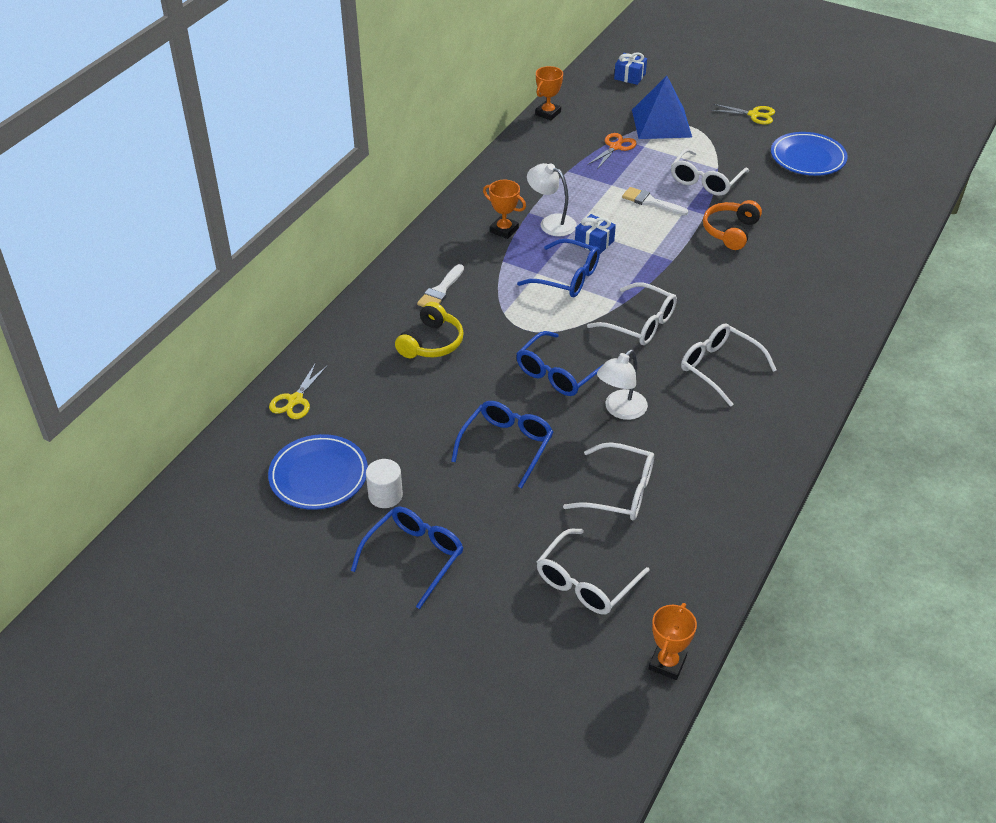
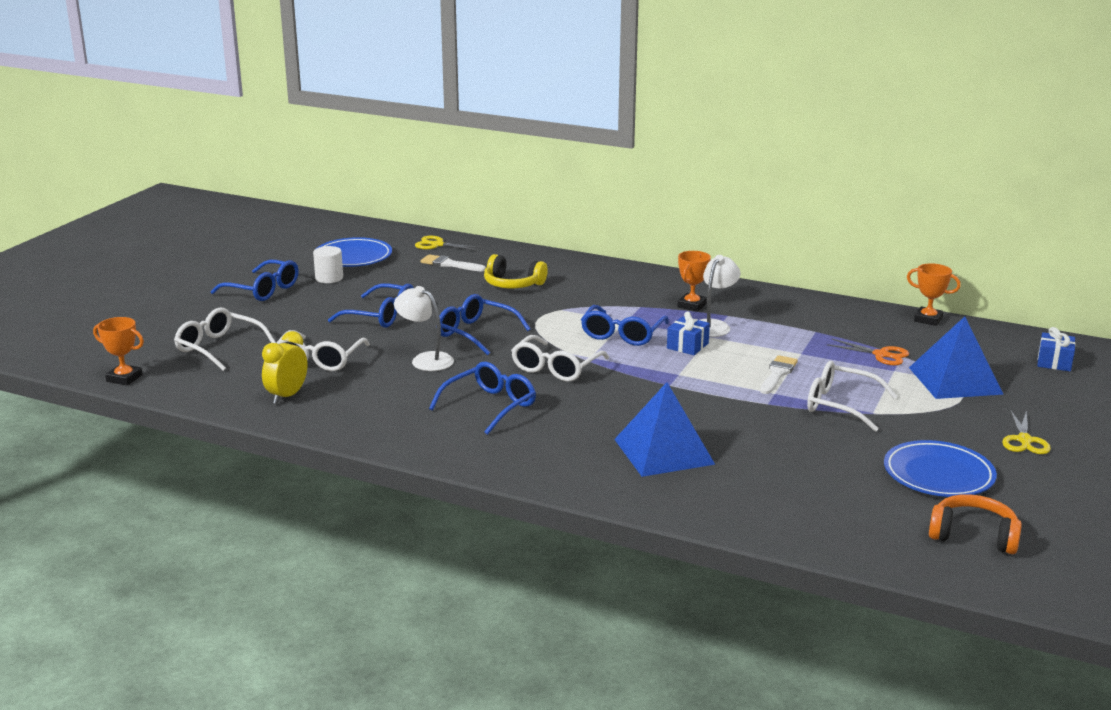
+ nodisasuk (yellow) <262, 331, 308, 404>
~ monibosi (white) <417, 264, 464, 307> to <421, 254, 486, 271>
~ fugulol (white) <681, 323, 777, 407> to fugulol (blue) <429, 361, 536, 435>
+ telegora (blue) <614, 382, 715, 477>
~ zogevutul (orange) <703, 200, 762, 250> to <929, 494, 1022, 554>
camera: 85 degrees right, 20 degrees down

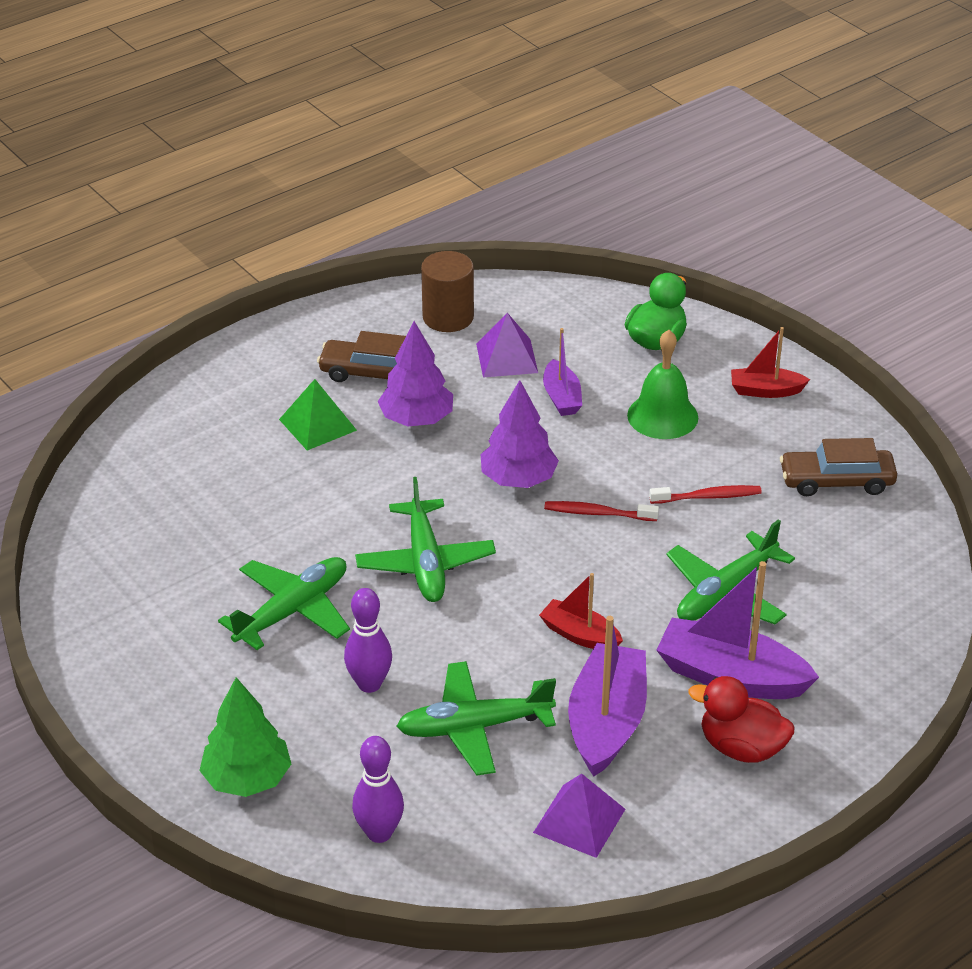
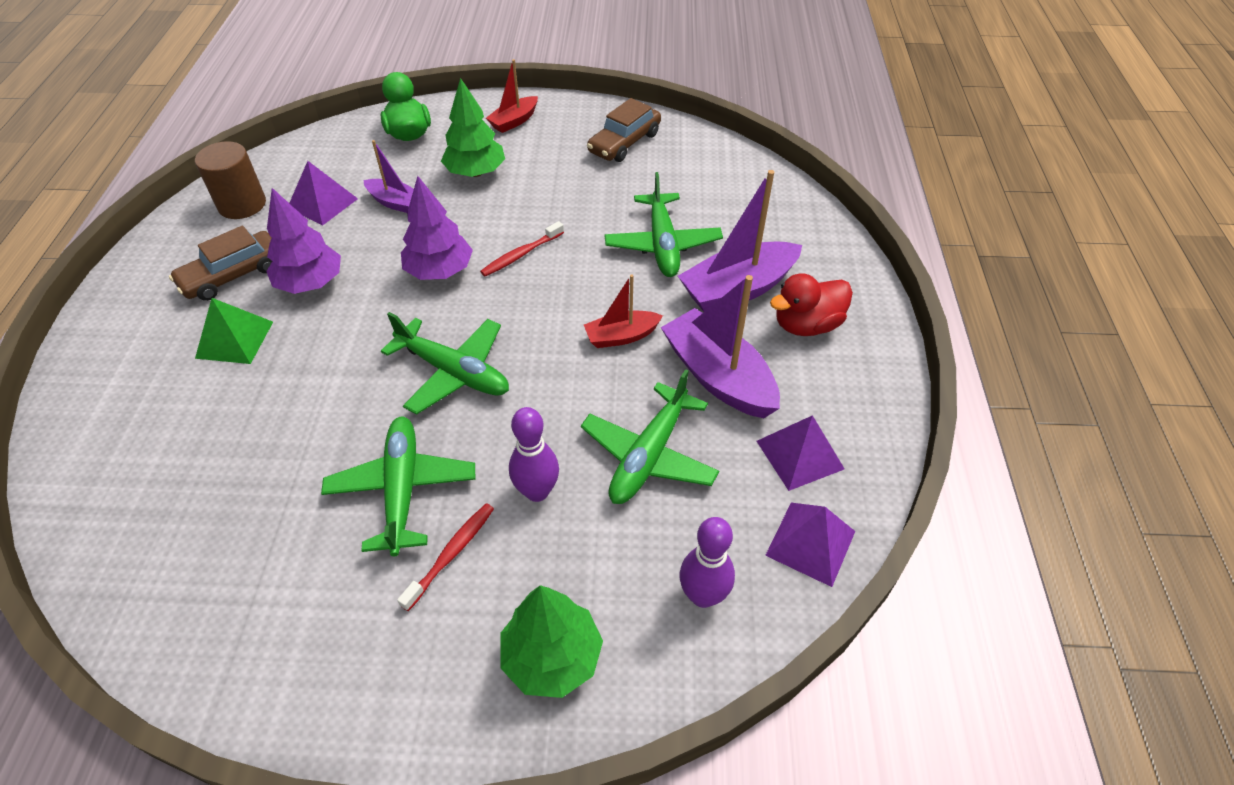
~ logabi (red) <649, 485, 762, 504> to <397, 503, 494, 611>
~ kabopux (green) <627, 330, 698, 439> to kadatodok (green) <441, 78, 505, 177>
+ telegora (purple) <765, 503, 855, 587>
camera: 50 degrees left, 10 degrees up

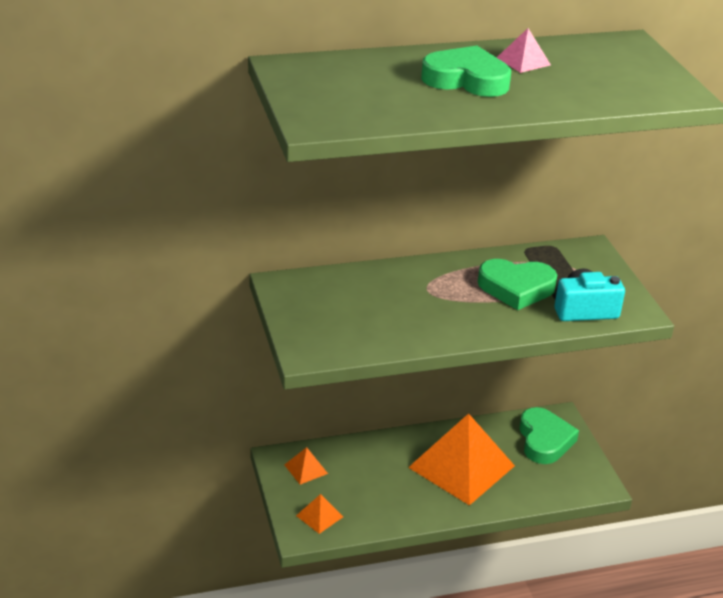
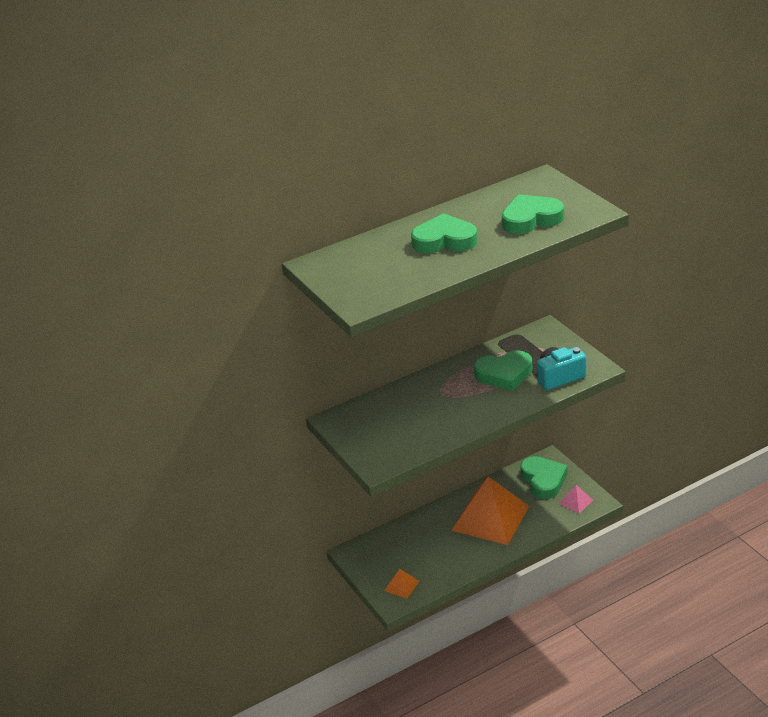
+ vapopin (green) <502, 194, 564, 234>
~ telegora (pink) <497, 28, 551, 73> to <559, 485, 593, 514>
- telegora (orange) <284, 447, 328, 484>
camera: 10 degrees left, 0 degrees up

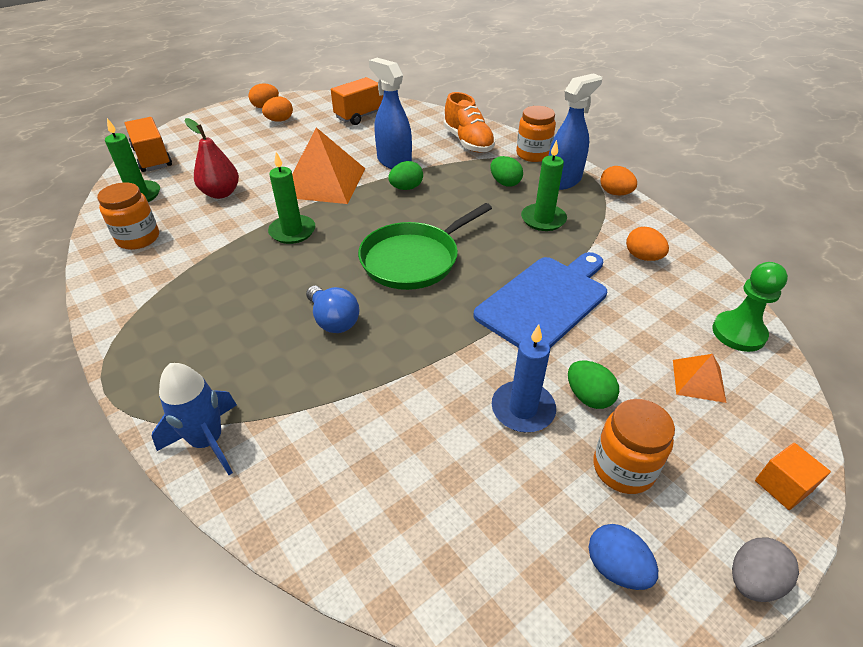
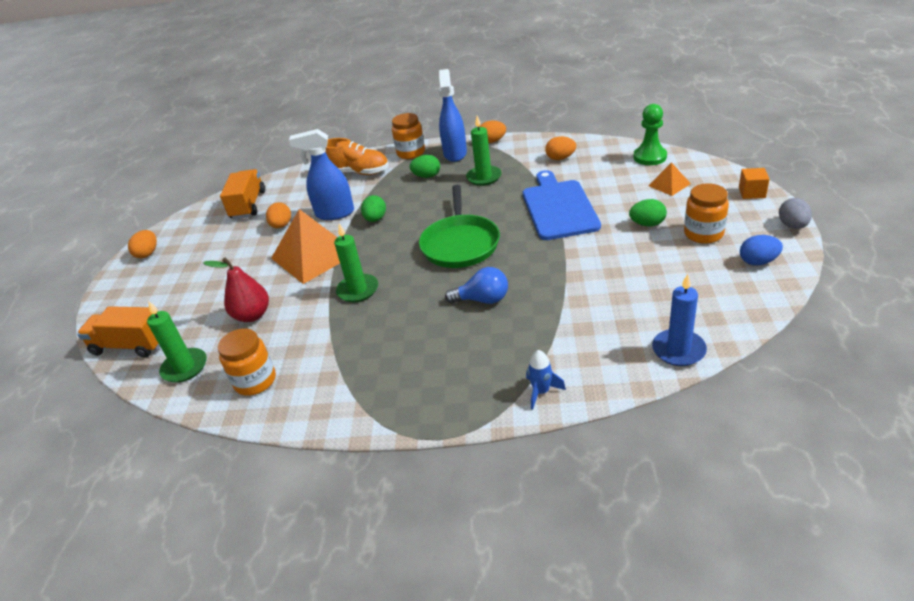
~ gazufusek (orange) <262, 96, 293, 122> to <266, 202, 291, 228>
~ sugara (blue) <152, 363, 237, 475> = <526, 350, 566, 410> x0.63
~ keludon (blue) <492, 324, 556, 432> to <652, 274, 707, 366>
camera: 45 degrees left, 5 degrees down

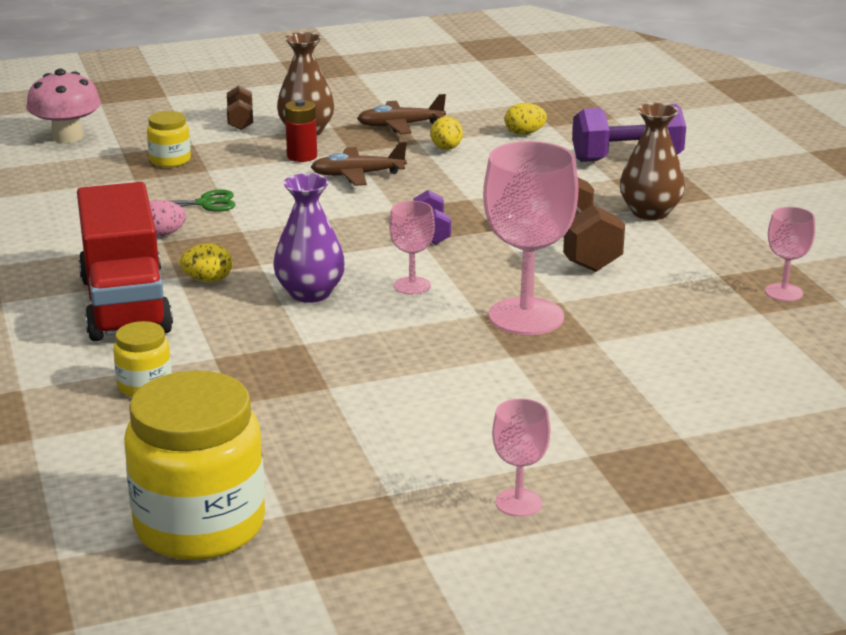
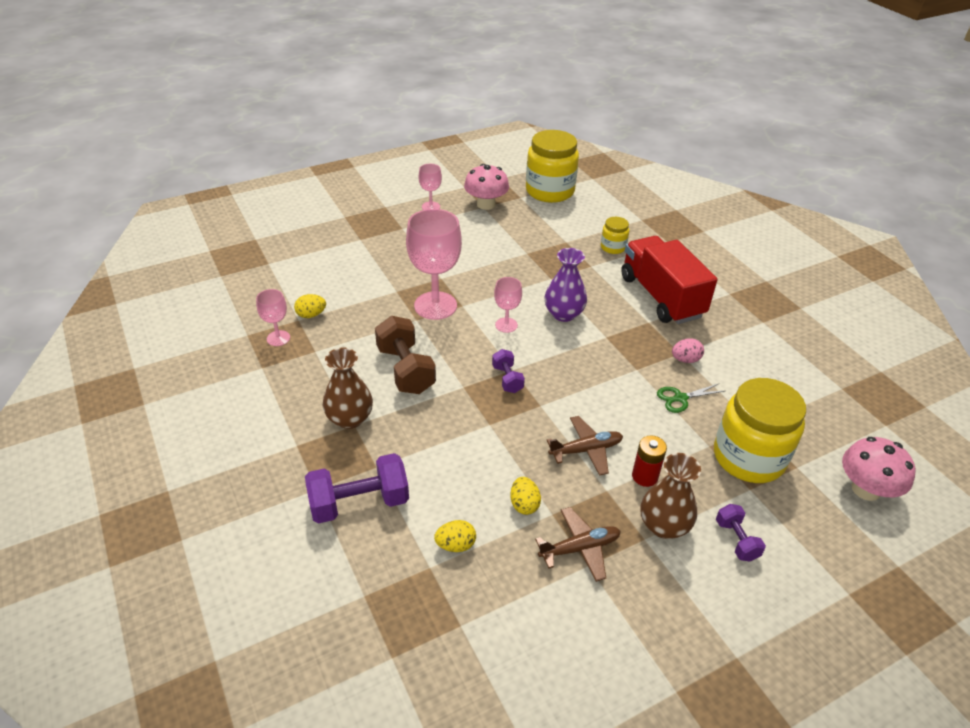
~ gazufusek (yellow) <180, 243, 232, 282> to <294, 294, 326, 318>
+ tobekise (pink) <464, 164, 509, 210>
~ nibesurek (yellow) <147, 111, 191, 167> = <714, 378, 806, 483> x2.09
~ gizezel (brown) <227, 86, 253, 130> to gizezel (purple) <716, 504, 766, 562>
camera: 170 degrees right, 15 degrees up

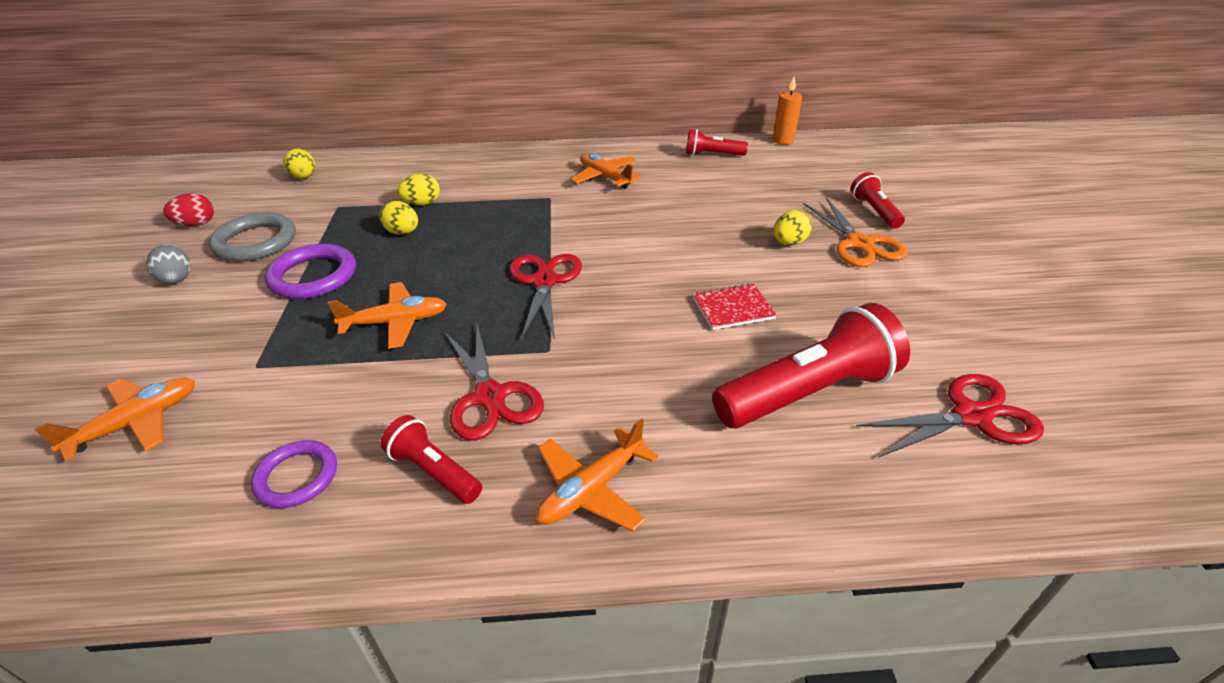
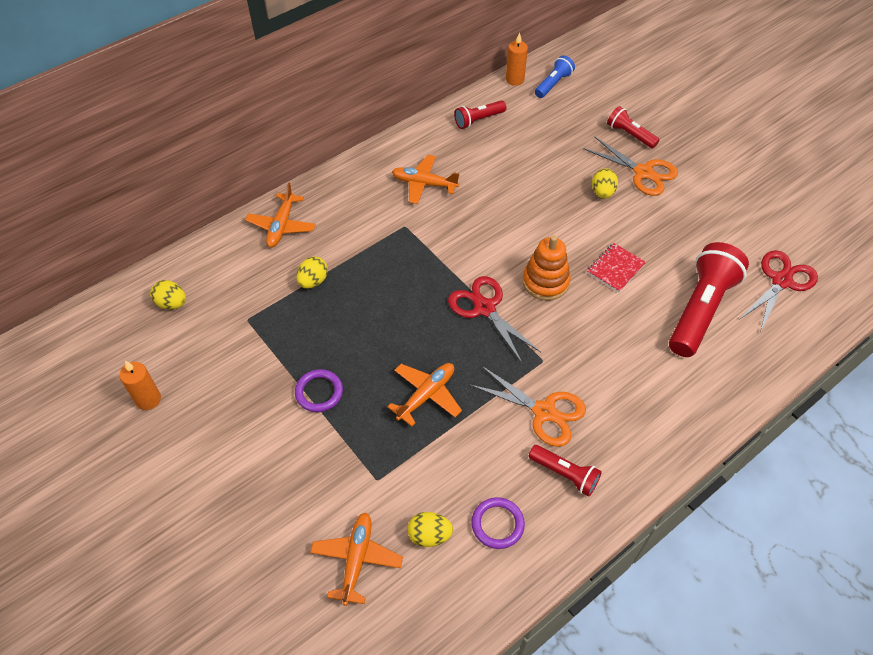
~ gazufusek (red) <163, 193, 214, 226> to keludon (orange) <119, 360, 161, 410>
~ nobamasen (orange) <536, 418, 658, 532> to <245, 182, 316, 247>
~ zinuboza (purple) <265, 244, 356, 299> = <295, 369, 343, 412> x0.66
~ gazufusek (yellow) <379, 201, 418, 235> to <408, 512, 453, 547>
~ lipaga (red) <445, 324, 544, 440> to lipaga (orange) <469, 366, 586, 447>
+ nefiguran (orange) <522, 235, 571, 301>
~ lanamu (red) <380, 415, 482, 504> = <529, 445, 602, 497> 150 degrees counterclockwise
+ lanamu (blue) <535, 55, 575, 98>
- gazufusek (grey) <146, 244, 191, 284>
- zinuboza (grey) <209, 213, 296, 261>
camera: 35 degrees left, 15 degrees up

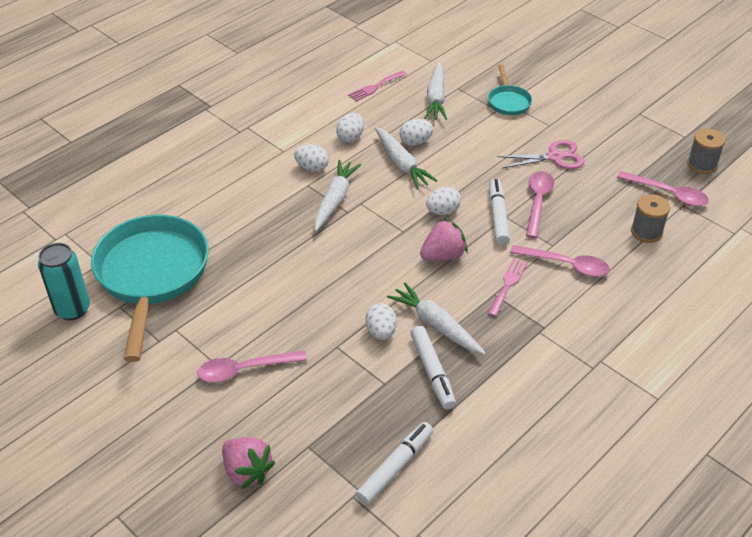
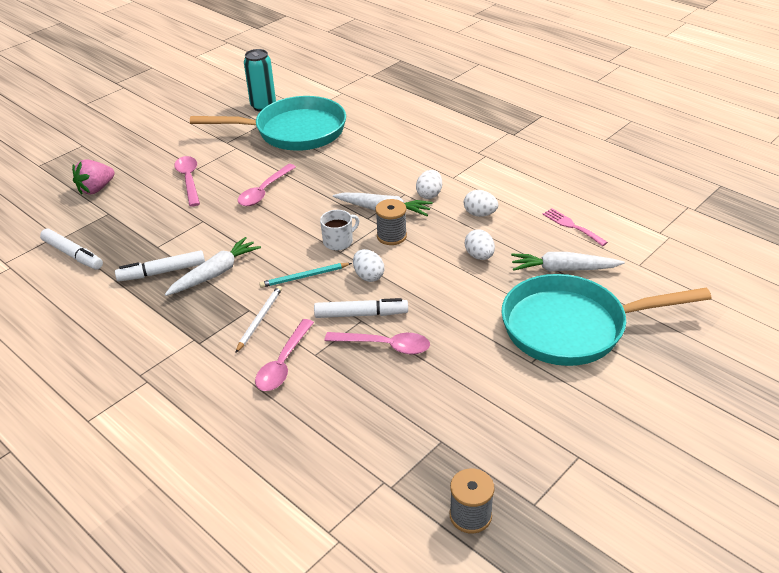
~ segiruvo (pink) <487, 258, 527, 317> to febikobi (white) <235, 286, 282, 353>
~ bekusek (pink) <617, 171, 709, 207> to <238, 164, 296, 206>
~ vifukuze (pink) <420, 218, 468, 261> to febikobi (turquoise) <259, 263, 352, 288>
+ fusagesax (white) <320, 210, 359, 251>
~ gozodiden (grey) <631, 194, 670, 243> to <375, 199, 407, 245>
~ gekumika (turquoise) <488, 64, 532, 115> = <501, 274, 712, 366> x2.21
- gazufusek (white) <365, 303, 397, 340>
- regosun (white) <375, 127, 438, 189>
- lipaga (pink) <497, 140, 584, 169>
camera: 90 degrees right, 5 degrees down

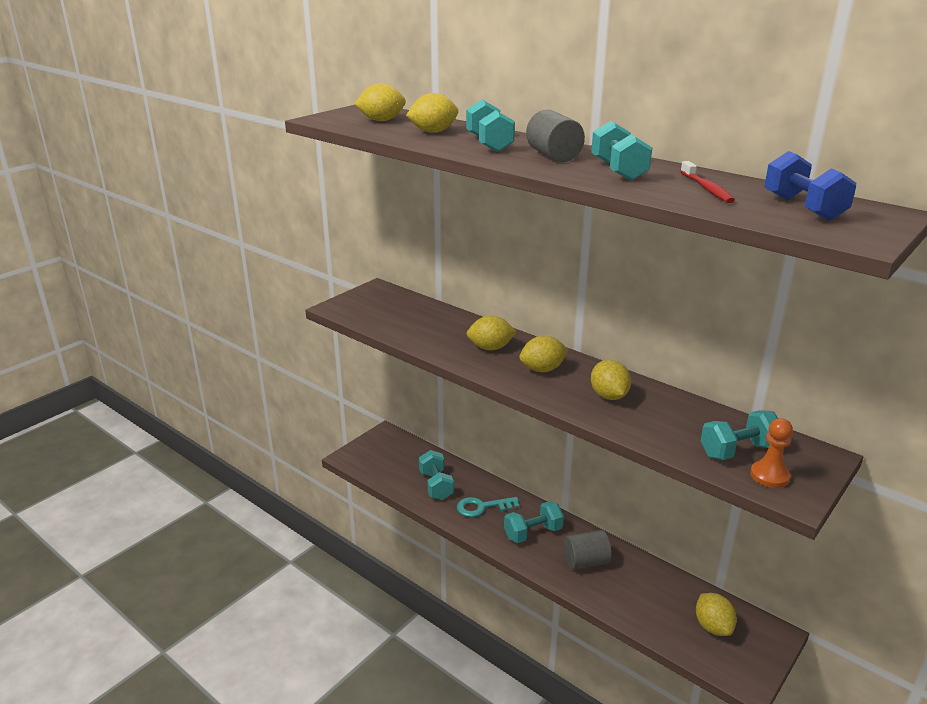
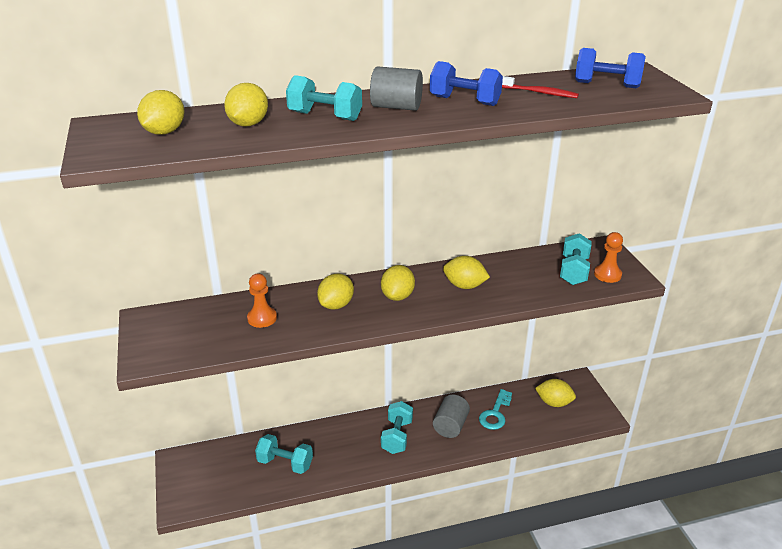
+ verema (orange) <247, 273, 277, 328>
~ gizezel (turquoise) <591, 121, 652, 181> to gizezel (blue) <430, 61, 503, 106>
~ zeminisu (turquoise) <457, 497, 520, 517> to <479, 389, 512, 430>
camera: 55 degrees left, 5 degrees up

